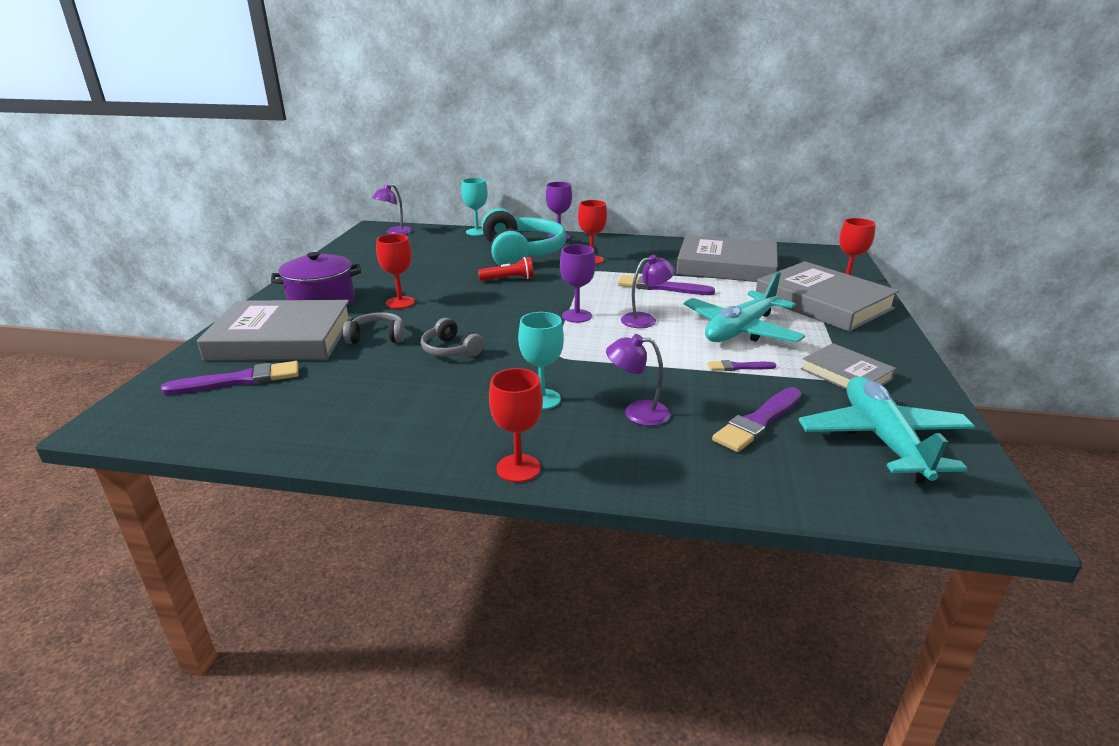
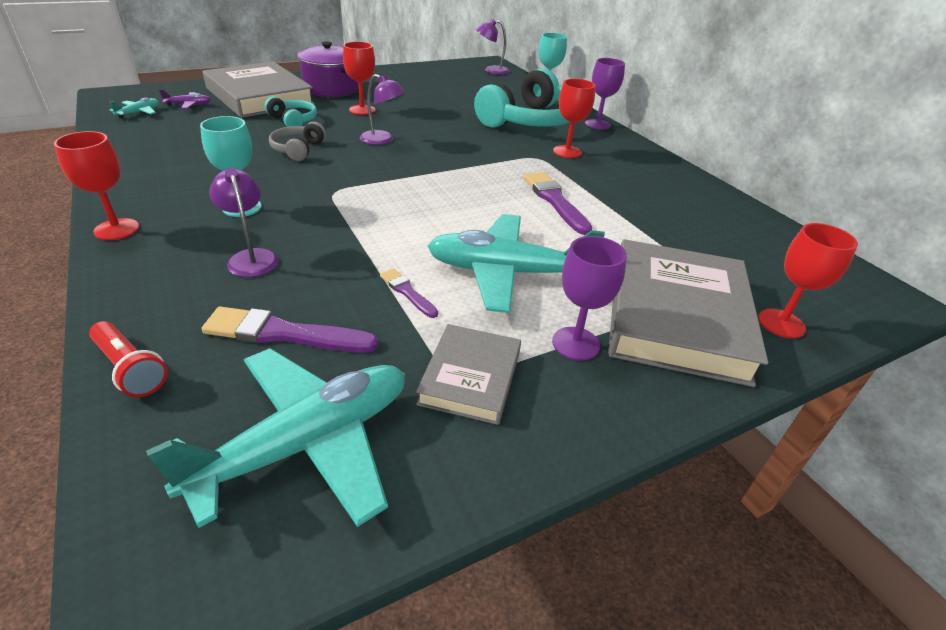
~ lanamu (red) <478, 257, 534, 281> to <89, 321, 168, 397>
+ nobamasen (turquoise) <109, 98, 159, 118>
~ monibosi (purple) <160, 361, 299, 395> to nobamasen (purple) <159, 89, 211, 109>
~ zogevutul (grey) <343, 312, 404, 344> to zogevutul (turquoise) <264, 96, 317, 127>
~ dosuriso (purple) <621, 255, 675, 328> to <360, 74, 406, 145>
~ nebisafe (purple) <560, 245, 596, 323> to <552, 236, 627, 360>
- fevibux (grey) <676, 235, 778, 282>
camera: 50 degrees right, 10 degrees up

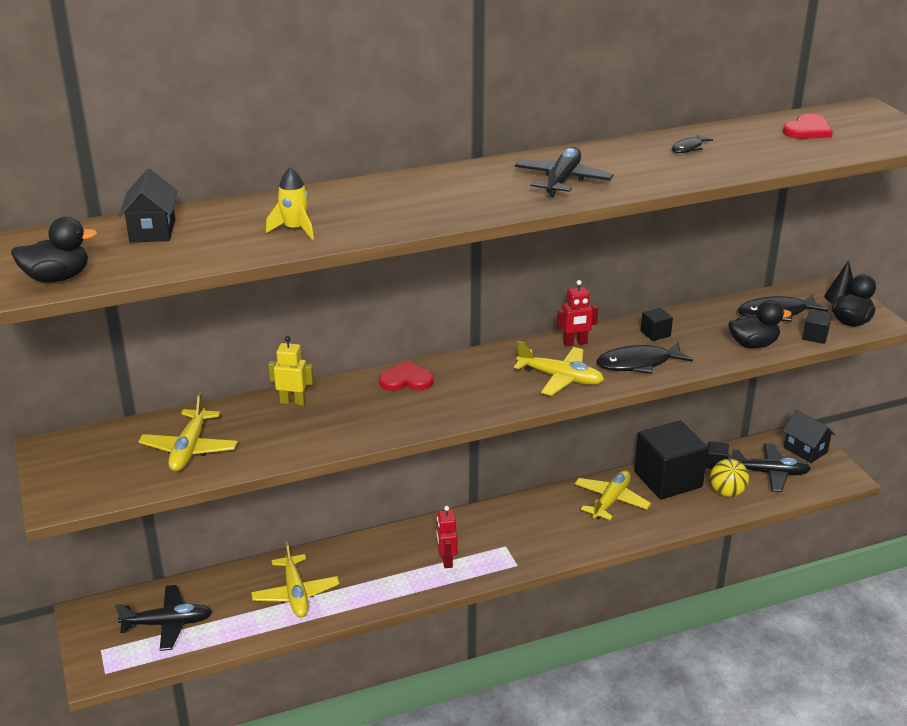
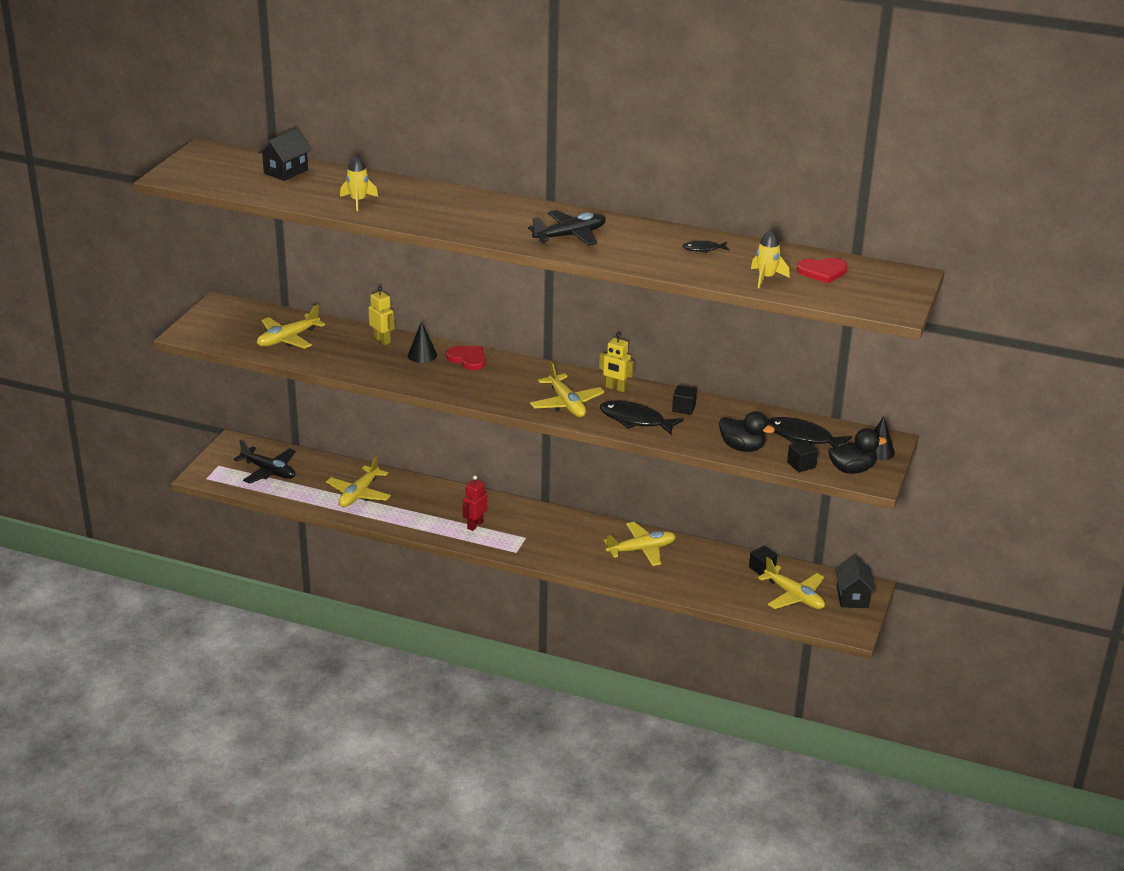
+ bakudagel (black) <408, 321, 437, 363>
~ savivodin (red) <557, 280, 598, 347> to savivodin (yellow) <599, 333, 634, 392>
+ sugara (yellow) <751, 230, 790, 288>
~ nobamasen (black) <732, 443, 811, 492> to nobamasen (yellow) <758, 557, 825, 609>
- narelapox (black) <11, 217, 98, 283>
- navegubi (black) <634, 421, 708, 500>
- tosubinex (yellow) <710, 459, 749, 497>
camera: 40 degrees right, 0 degrees up

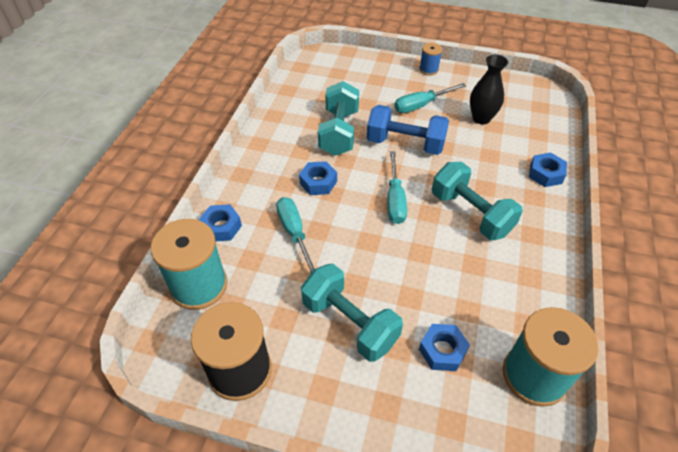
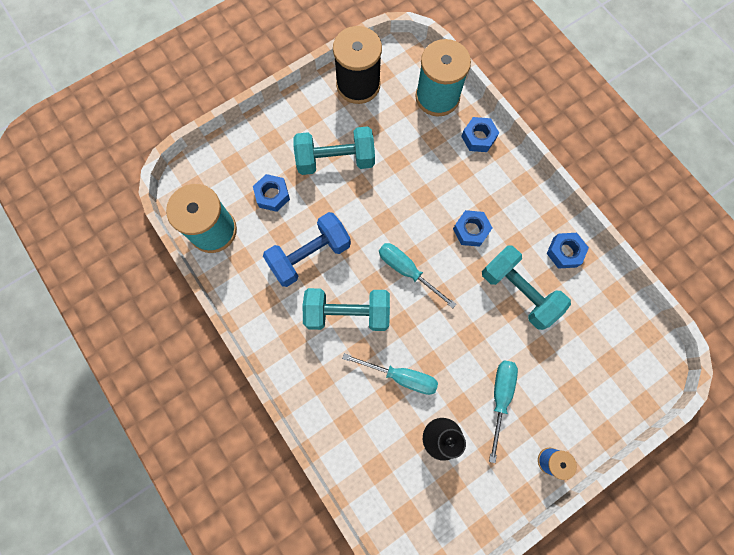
~ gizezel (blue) <367, 105, 449, 155> to <263, 212, 351, 287>
~ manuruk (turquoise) <276, 197, 314, 274> to <342, 353, 438, 395>
~ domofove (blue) <529, 153, 567, 187> to <547, 233, 589, 269>
camera: 130 degrees right, 25 degrees up

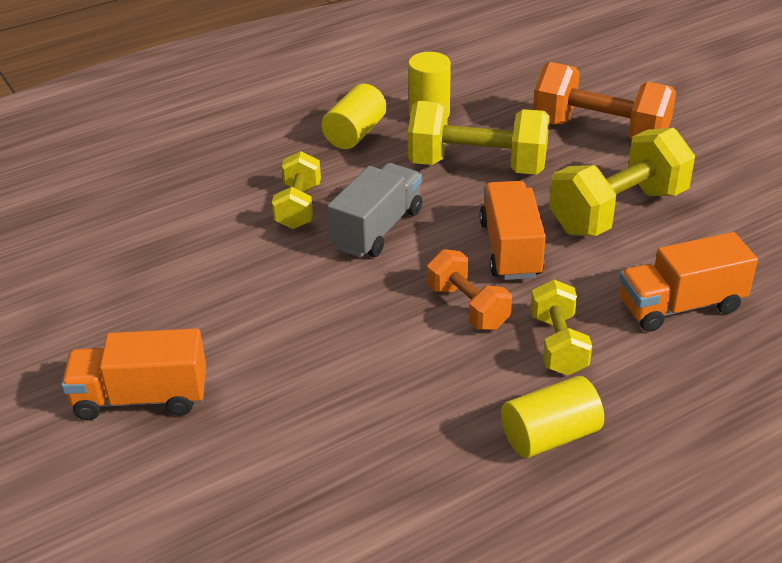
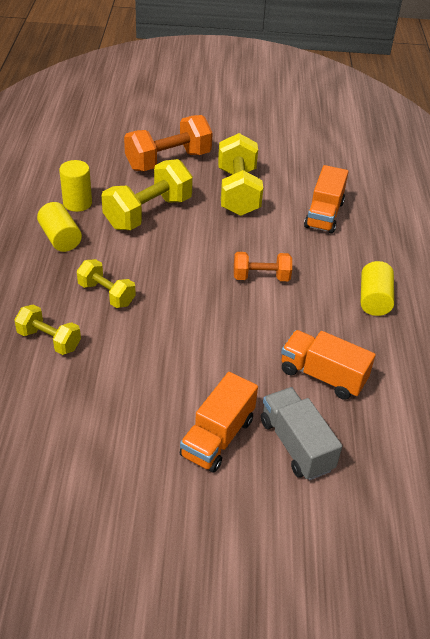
~ gizezel (yellow) <531, 280, 592, 375> to <14, 304, 81, 355>
~ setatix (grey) <327, 163, 422, 257> to <261, 387, 342, 480>
~ setatix (orange) <479, 181, 546, 280> to <281, 330, 376, 400>
camera: 60 degrees left, 5 degrees up

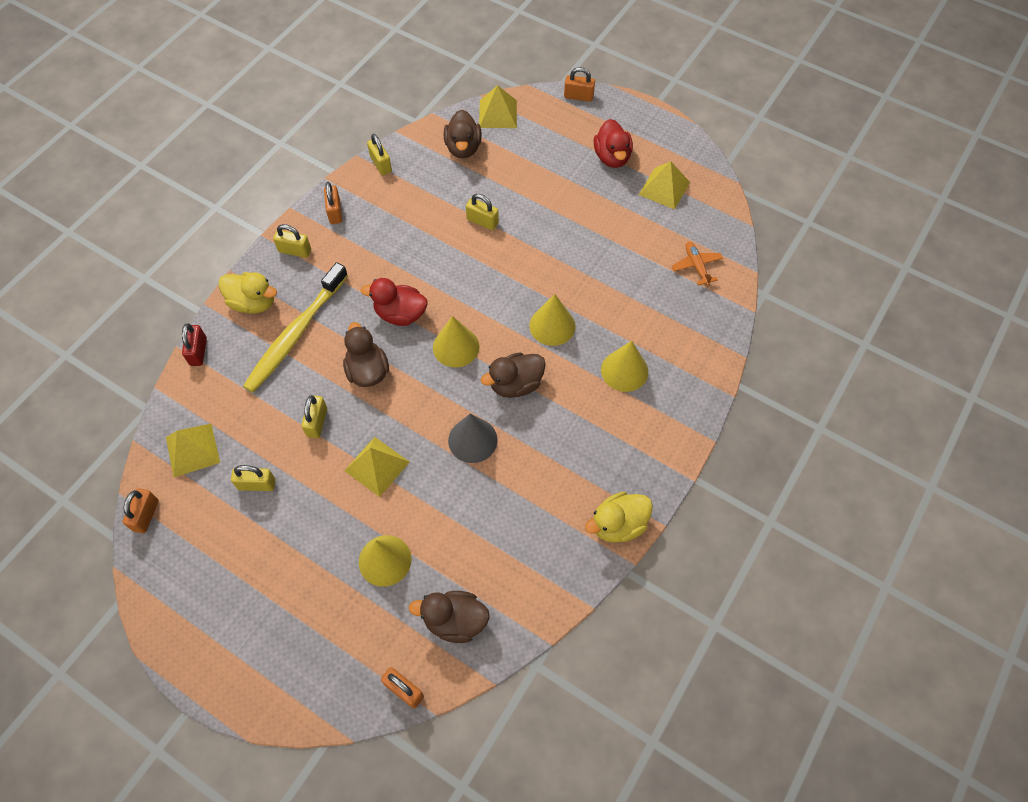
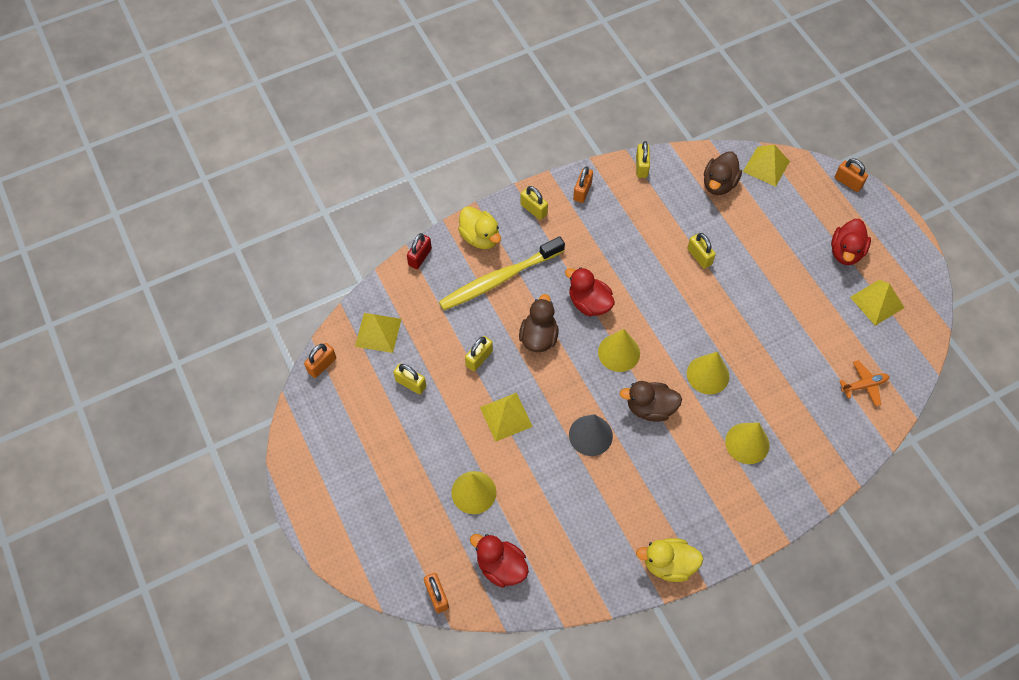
~ narelapox (brown) <409, 591, 490, 643> to narelapox (red) <470, 534, 529, 588>
~ nobamasen (orange) <671, 242, 723, 286> = <839, 360, 890, 407> 60 degrees clockwise
camera: 30 degrees right, 0 degrees up

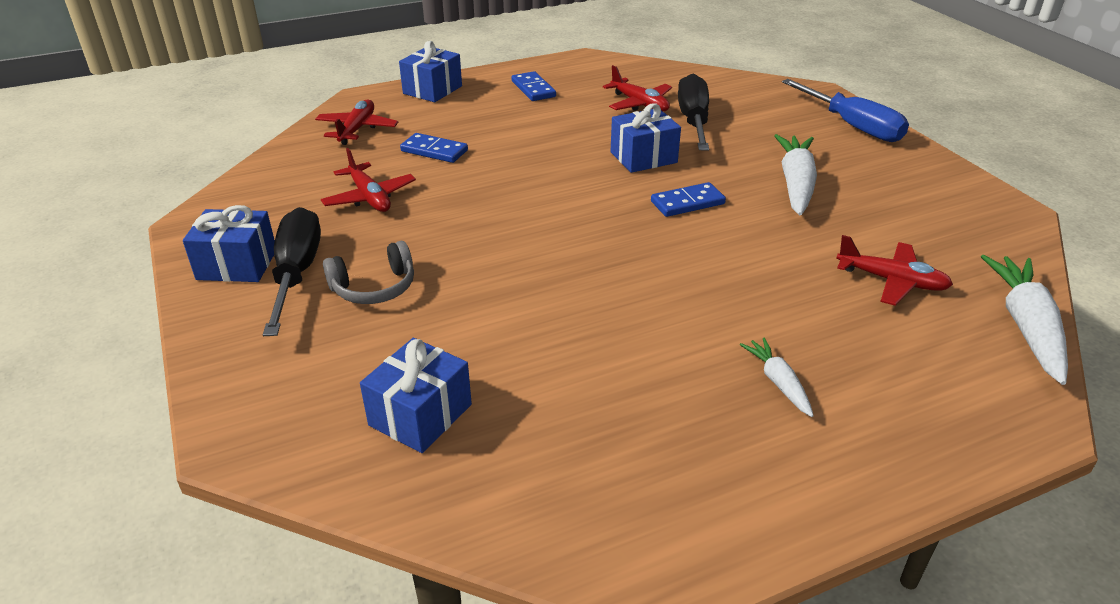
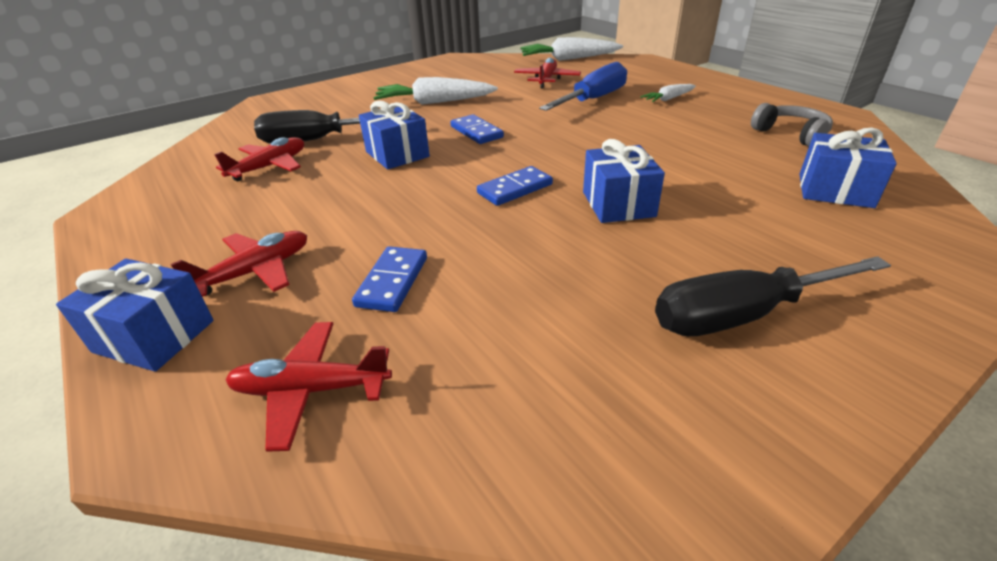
~ nobamasen (red) <321, 148, 416, 212> to <170, 231, 307, 297>
~ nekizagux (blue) <512, 71, 556, 101> to <477, 166, 553, 206>
~ manuruk (blue) <782, 79, 909, 142> to <539, 62, 627, 111>
~ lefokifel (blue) <183, 205, 275, 282> to <583, 139, 665, 223>
~ zogevutul (grey) <323, 241, 414, 304> to <751, 103, 833, 147>
camera: 100 degrees left, 0 degrees up

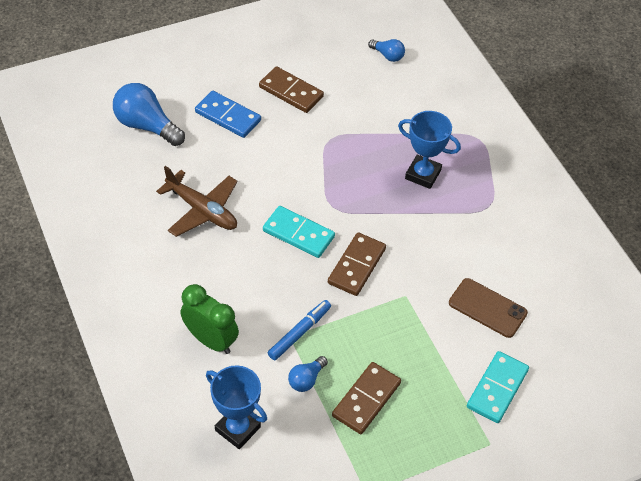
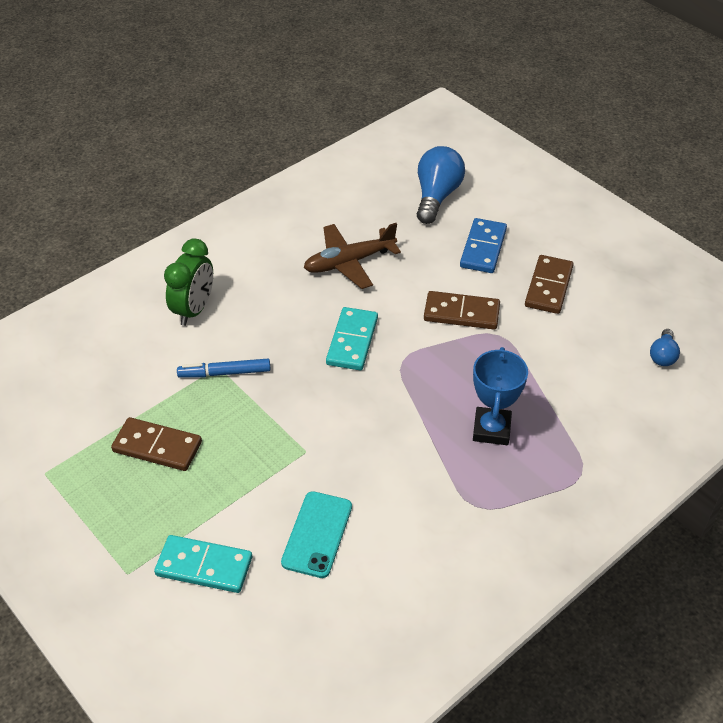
~ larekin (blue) <268, 300, 331, 360> = <177, 359, 271, 378> 150 degrees clockwise
~ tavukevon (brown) <449, 278, 528, 338> to tavukevon (turquoise) <281, 491, 352, 578>
~ nobamasen (brown) <156, 166, 238, 237> = <304, 223, 401, 289> 45 degrees clockwise
~ nekizagux (brown) <328, 232, 386, 296> to <424, 291, 500, 329>
- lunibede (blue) <206, 365, 267, 449>
- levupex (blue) <288, 356, 328, 392>
camera: 75 degrees right, 5 degrees down

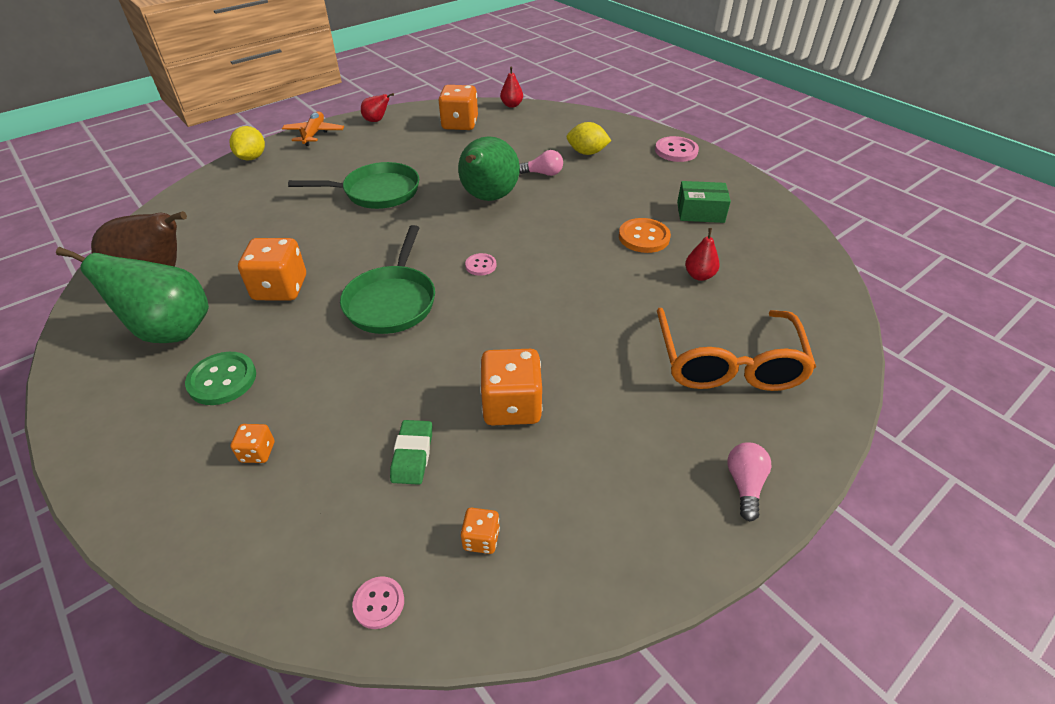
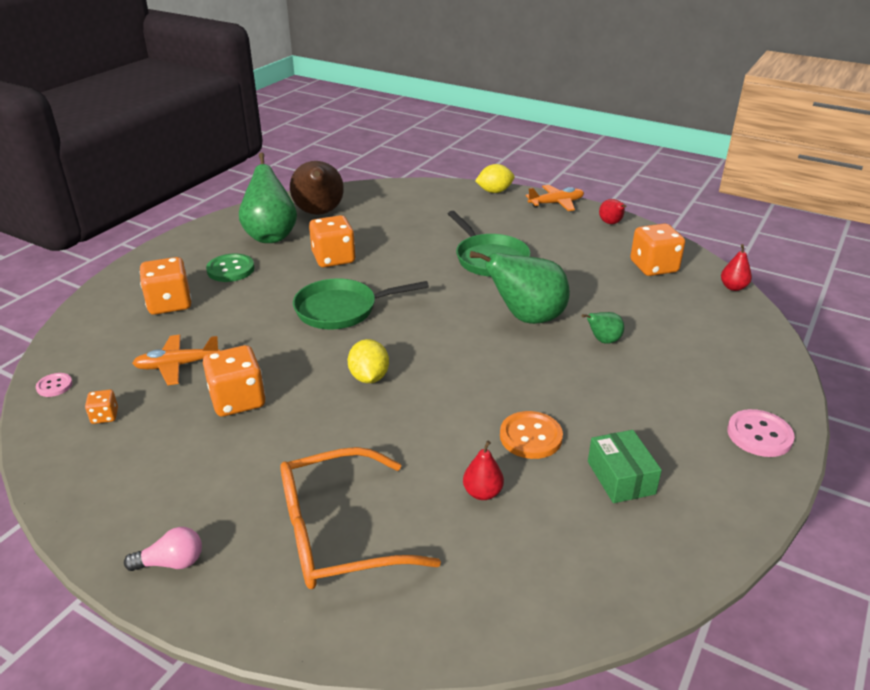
~ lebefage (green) <390, 420, 432, 485> to nobamasen (orange) <132, 335, 220, 385>
~ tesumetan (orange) <231, 424, 274, 463> = <140, 257, 192, 315> x2.04
~ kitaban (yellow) <566, 122, 612, 155> to <348, 339, 389, 383>
~ levupex (pink) <519, 150, 563, 176> to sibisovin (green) <582, 312, 624, 344>
- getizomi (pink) <465, 253, 496, 276>
camera: 70 degrees right, 10 degrees down

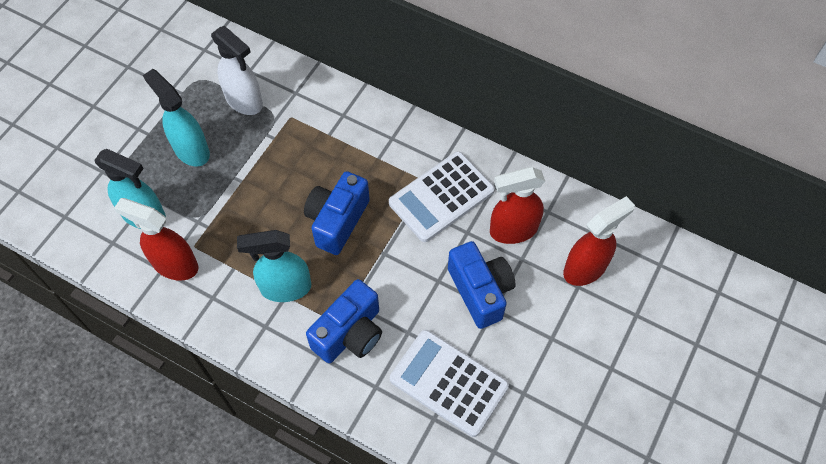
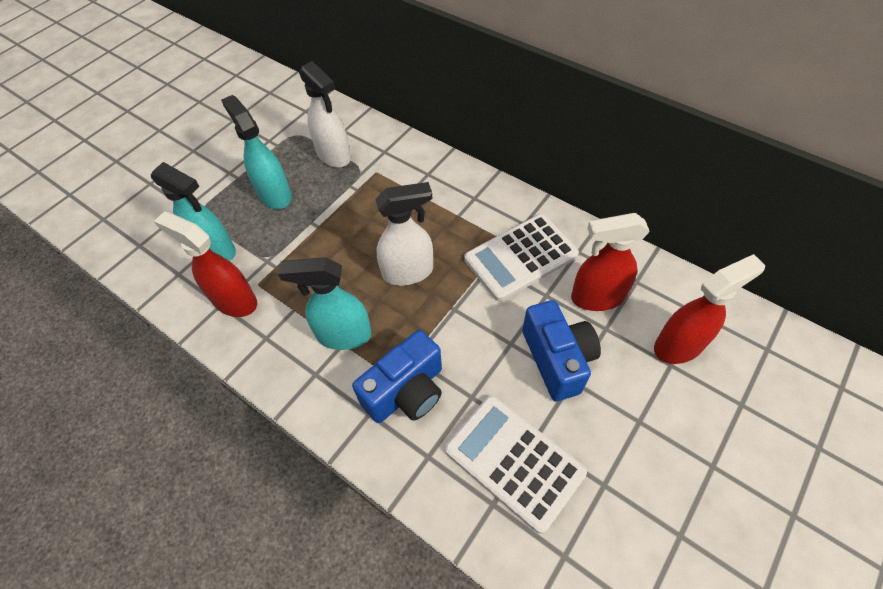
~ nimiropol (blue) <304, 171, 370, 255> to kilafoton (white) <375, 182, 433, 286>
camera: 10 degrees right, 5 degrees down

